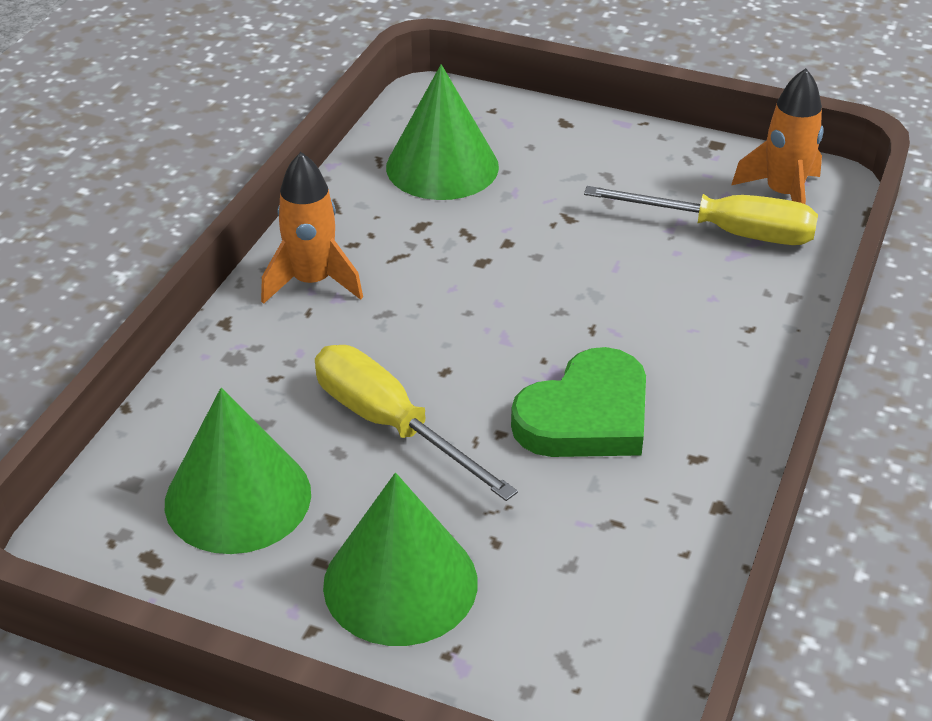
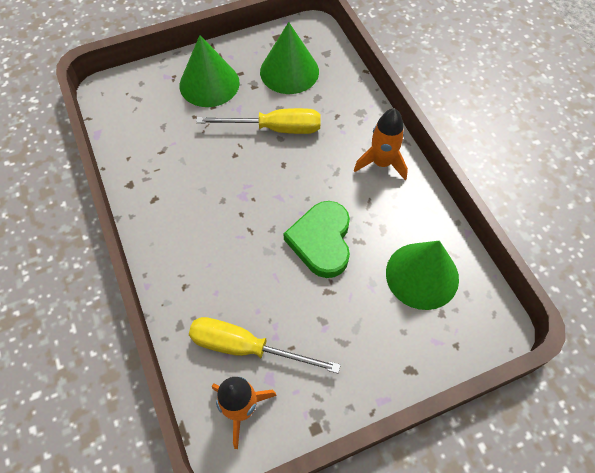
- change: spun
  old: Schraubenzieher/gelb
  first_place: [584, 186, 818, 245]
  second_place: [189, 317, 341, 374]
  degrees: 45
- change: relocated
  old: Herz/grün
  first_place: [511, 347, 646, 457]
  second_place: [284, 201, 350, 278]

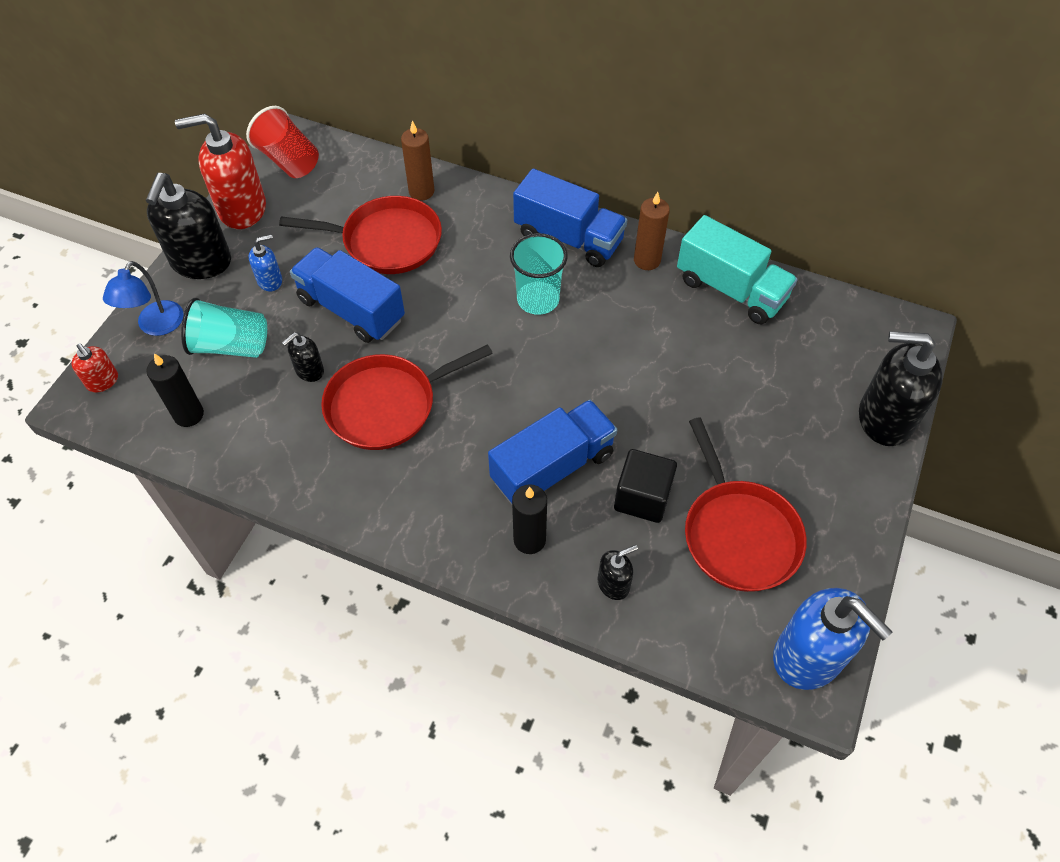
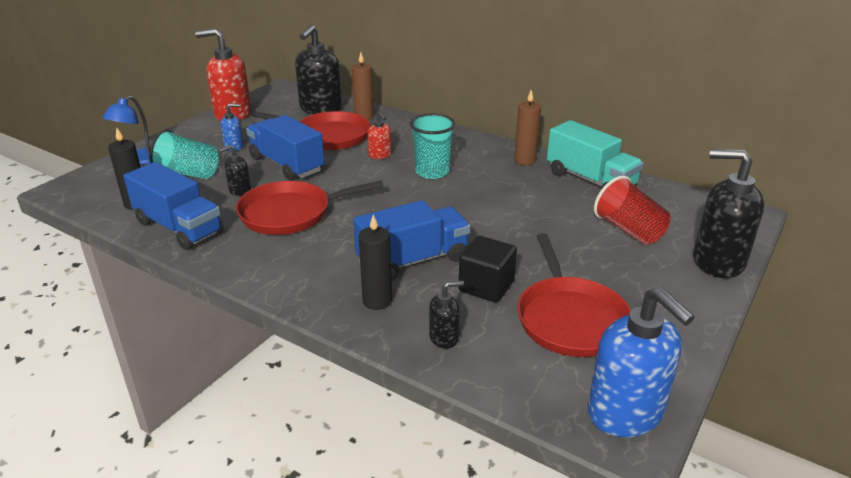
- change: relocated
  old: Becher/rot
  first_place: [246, 106, 319, 178]
  second_place: [594, 176, 670, 245]
- change: relocated
  old: Lastwagen/blau
  first_place: [513, 169, 627, 267]
  second_place: [124, 162, 223, 250]
- change: relocated
  old: Seifenspender/schwarz
  first_place: [146, 173, 231, 279]
  second_place: [295, 25, 342, 114]
- change: relocated
  old: Seifenspender/rot
  first_place: [71, 343, 118, 393]
  second_place: [367, 112, 392, 159]

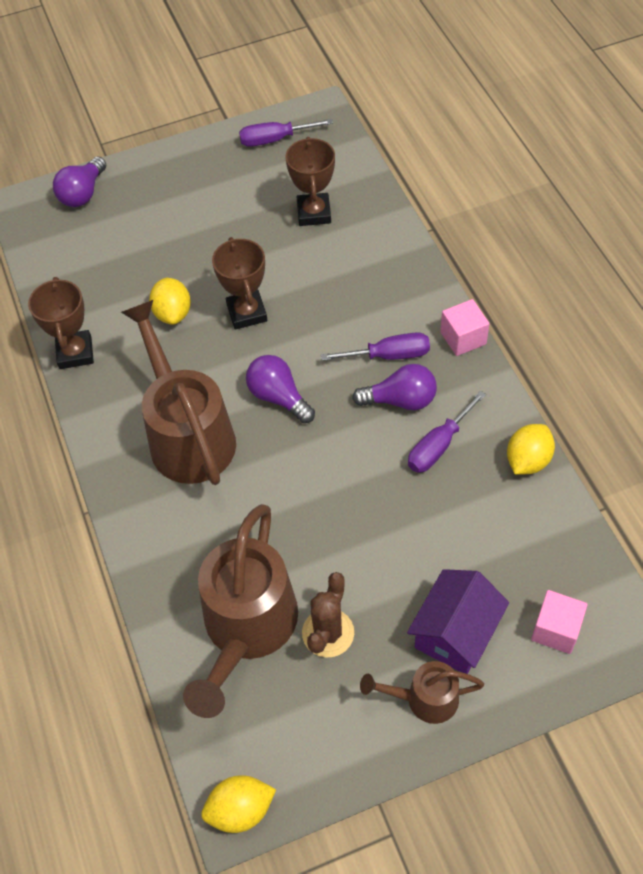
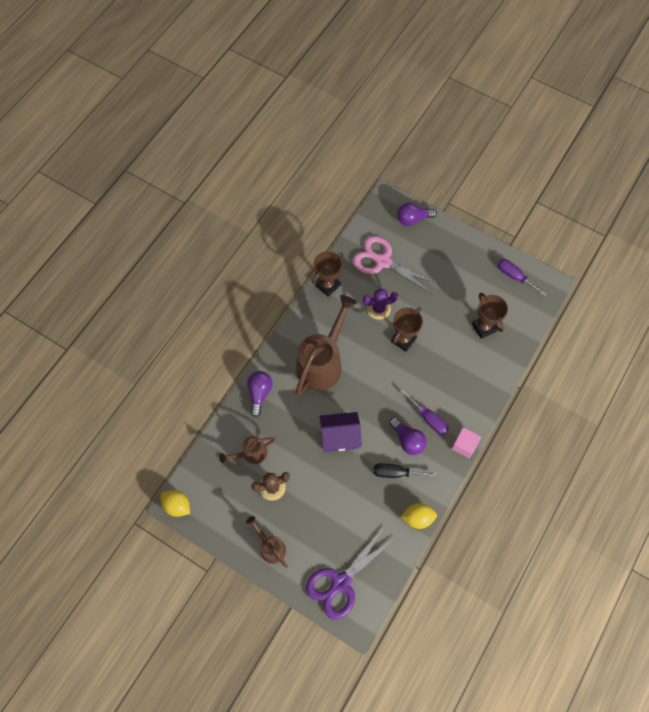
- change: spun
  old: Pokal/braun
  first_place: [286, 137, 335, 226]
  second_place: [472, 293, 508, 339]
  degrees: -75
- change: exchanged
  old: Zitrone/gelb
  new: Kaktus/lila
  first_place: [149, 278, 191, 325]
  second_place: [363, 288, 398, 320]
- change: relocated
  old: Glühbirne/lila
  first_place: [246, 355, 315, 423]
  second_place: [247, 371, 272, 417]
- change: colour
  old: Schraubenzieher/lila
  new: Schraubenzieher/schwarz
  first_place: [408, 390, 486, 473]
  second_place: [374, 463, 437, 478]
- change: size
  old: Gießkanne/braun
  first_place: [183, 504, 298, 718]
  second_place: [219, 436, 275, 464]
  factor: 0.51
- change: relocated
  old: Haus/lila
  first_place: [407, 569, 509, 674]
  second_place: [320, 412, 362, 452]
- change: exchanged
  old: Kubus/rosa
  new: Schere/lila
  first_place: [531, 590, 588, 654]
  second_place: [306, 527, 395, 619]
- change: appeared
  new: Schere/rosa
  second_place: [353, 236, 439, 295]

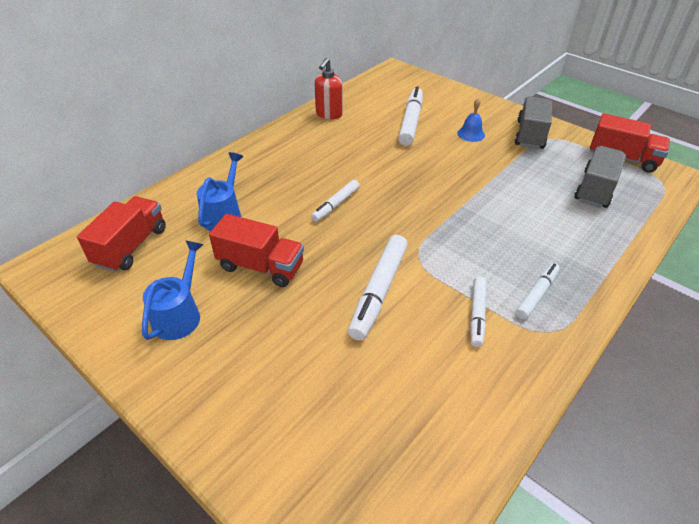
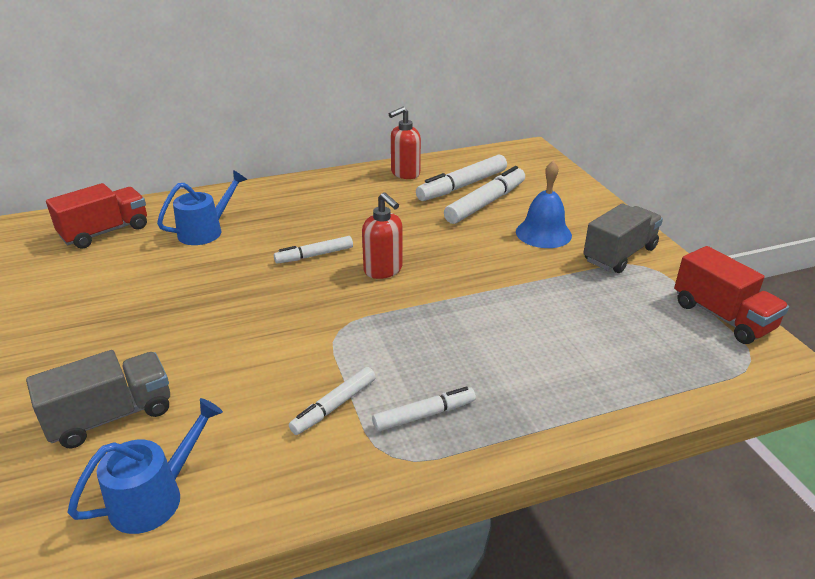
- change: size
  old: Glocke/blau
  first_place: [457, 99, 485, 142]
  second_place: [516, 161, 572, 248]
  factor: 1.54
- change: relocated
  old: Lastwagen/grau
  first_place: [574, 146, 626, 208]
  second_place: [26, 350, 170, 448]
- change: missing
  old: Lastwagen/rot
  first_place: [209, 214, 304, 287]
- change: relocated
  old: Filzstift/weiß
  first_place: [348, 235, 408, 341]
  second_place: [416, 154, 507, 201]
- change: relocated
  old: Gießkanne/blau
  first_place: [142, 240, 204, 340]
  second_place: [67, 398, 223, 534]
- change: appeared
  new: Seifenspender/rot
  second_place: [362, 192, 403, 279]

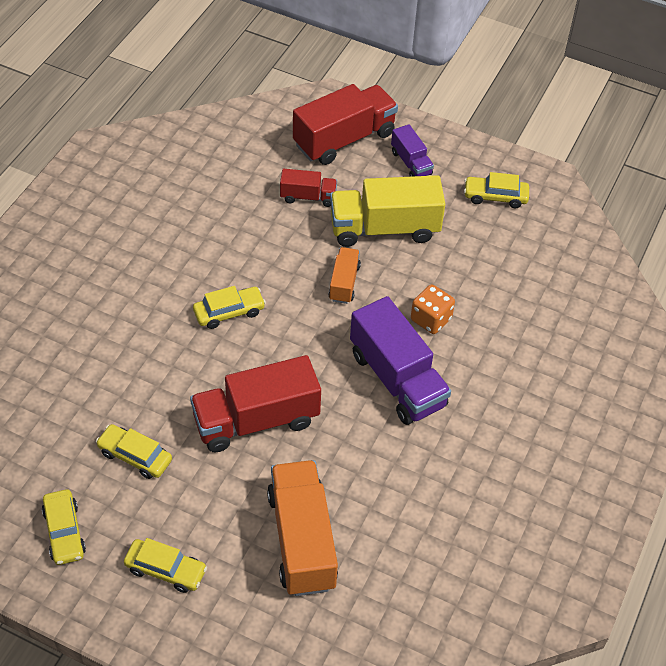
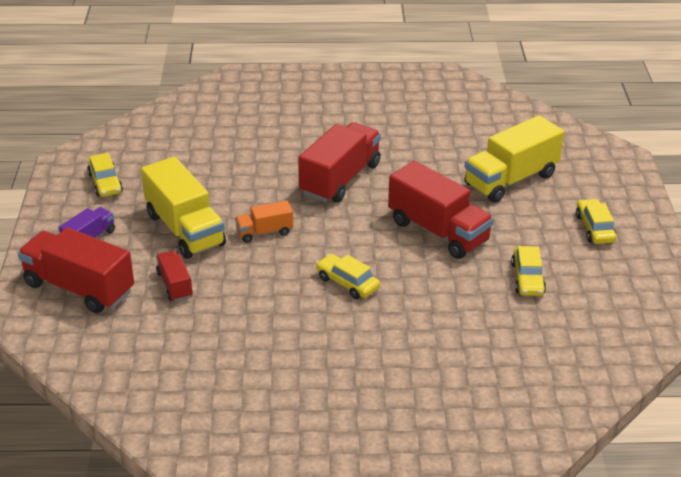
- change: missing
  old: Spielwürfel/orange
  first_place: [411, 284, 455, 334]
- change: colour
  old: Lastwagen/lila
  new: Lastwagen/rot
  first_place: [350, 296, 451, 425]
  second_place: [298, 122, 381, 203]
- change: colour
  old: Lastwagen/orange
  new: Lastwagen/gelb
  first_place: [267, 460, 338, 596]
  second_place: [464, 115, 564, 203]
- change: missing
  old: Auto/gelb
  first_place: [42, 489, 86, 565]

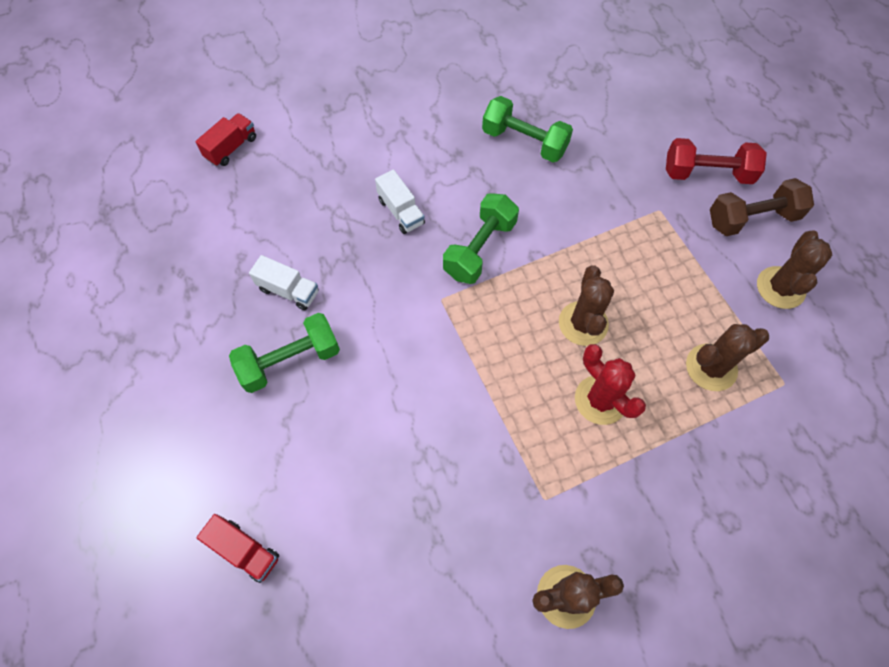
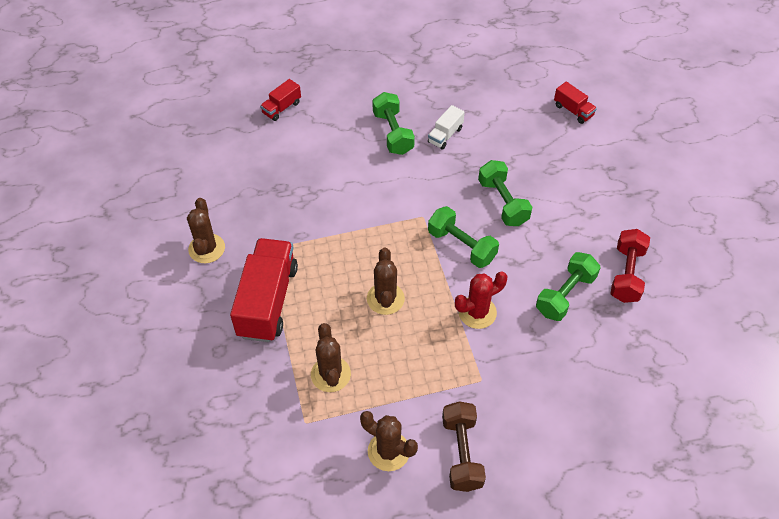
- change: relocated
  old: Hantel/rot
  first_place: [666, 138, 767, 184]
  second_place: [610, 229, 650, 303]
- change: exchanged
  old: Lastwagen/weiß
  new: Hantel/grün
  first_place: [375, 169, 425, 234]
  second_place: [478, 160, 532, 226]
- change: spun
  old: Kaktus/braun
  first_place: [559, 266, 614, 346]
  second_place: [367, 248, 405, 315]
  degrees: 75
- change: relocated
  old: Kaktus/rot
  first_place: [575, 344, 646, 425]
  second_place: [455, 271, 508, 329]
- change: appeared
  new: Lastwagen/rot
  second_place: [230, 238, 298, 342]

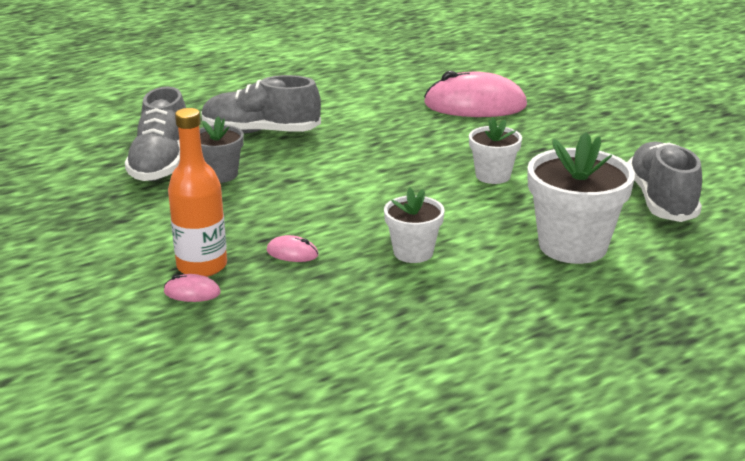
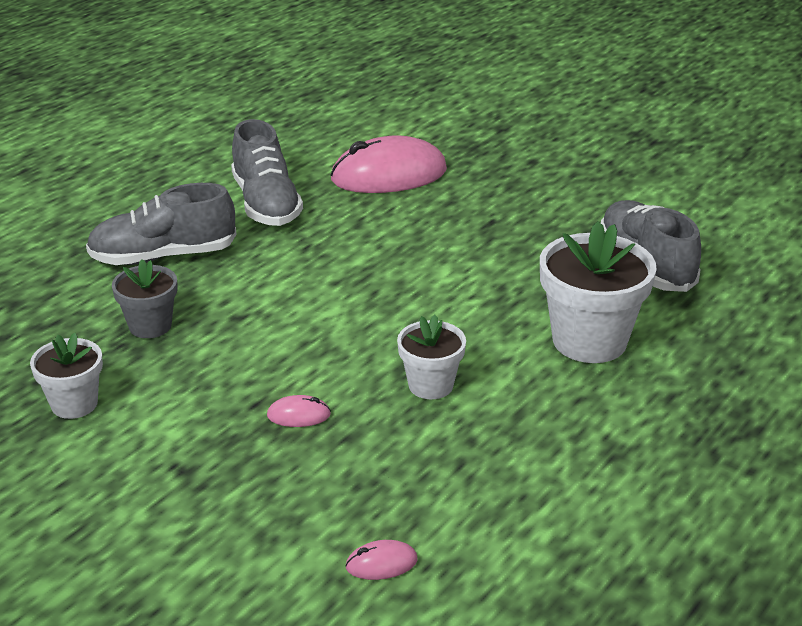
- change: relocated
  old: Schuh/grau
  first_place: [125, 86, 186, 181]
  second_place: [231, 119, 303, 226]
- change: missing
  old: Flasche/orange
  first_place: [168, 108, 227, 277]
- change: relocated
  old: Blumentopf/weiß
  first_place: [469, 118, 522, 184]
  second_place: [30, 333, 103, 419]
- change: relocated
  old: Computermaus/rosa
  first_place: [164, 274, 221, 302]
  second_place: [345, 540, 418, 580]

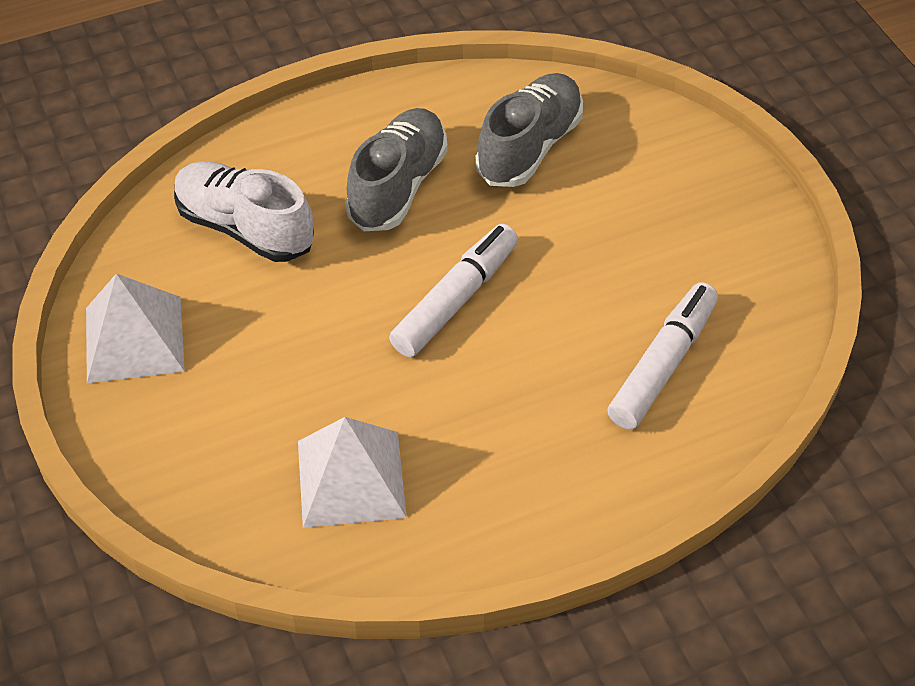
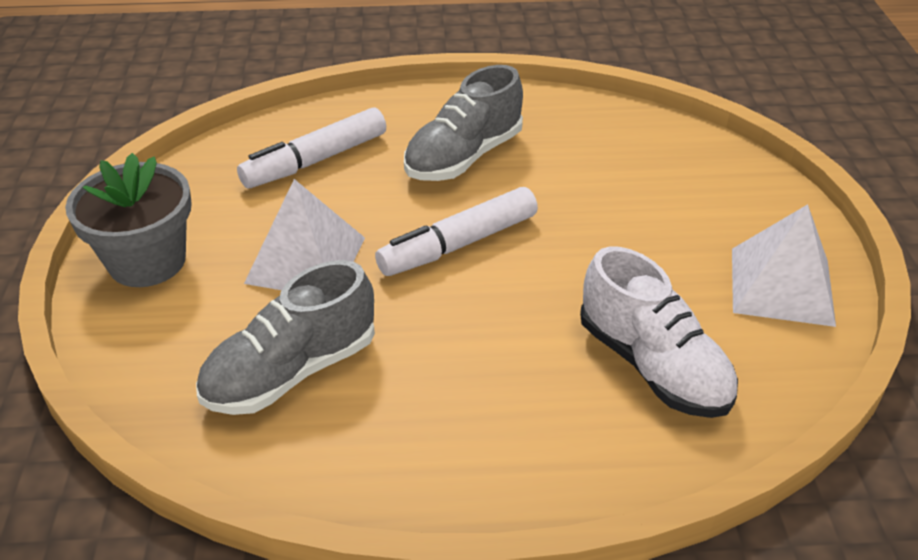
- change: relocated
  old: Schuh/grau
  first_place: [345, 108, 448, 231]
  second_place: [404, 65, 523, 181]
- change: relocated
  old: Pyramide/weiß
  first_place: [298, 417, 407, 528]
  second_place: [244, 179, 365, 290]
- change: appeared
  new: Blumentopf/grau
  second_place: [65, 153, 192, 287]

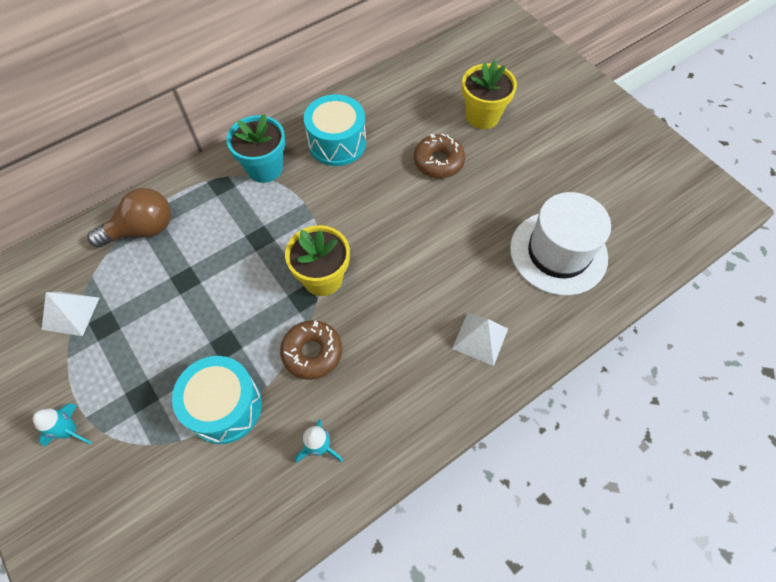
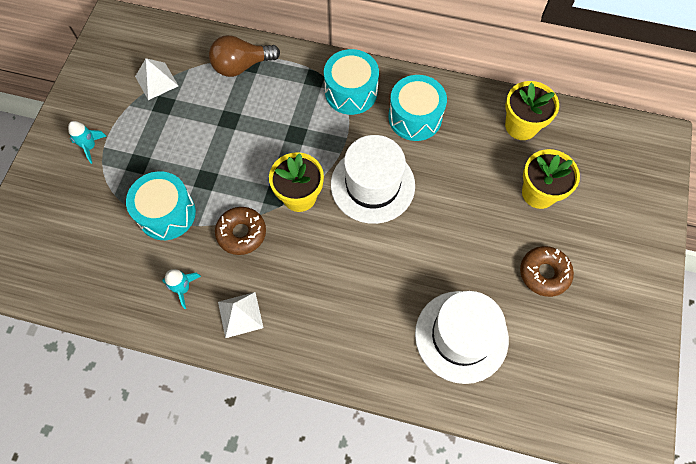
- change: exchanged
  old: Blumentopf/türkis
  new: Trommel/türkis
  first_place: [227, 114, 285, 183]
  second_place: [324, 49, 379, 115]
- change: relocated
  old: Donut/braun
  first_place: [414, 134, 465, 178]
  second_place: [520, 246, 574, 297]
- change: spun
  old: Glühbirne/braun
  first_place: [88, 188, 171, 248]
  second_place: [209, 35, 280, 77]
  degrees: 135
- change: relocated
  old: Pyramide/weiß
  first_place: [452, 313, 508, 366]
  second_place: [218, 292, 264, 338]
- change: appeared
  new: Blumentopf/gelb
  second_place: [505, 81, 559, 140]
- change: appeared
  new: Hut/weiß
  second_place: [331, 135, 415, 224]

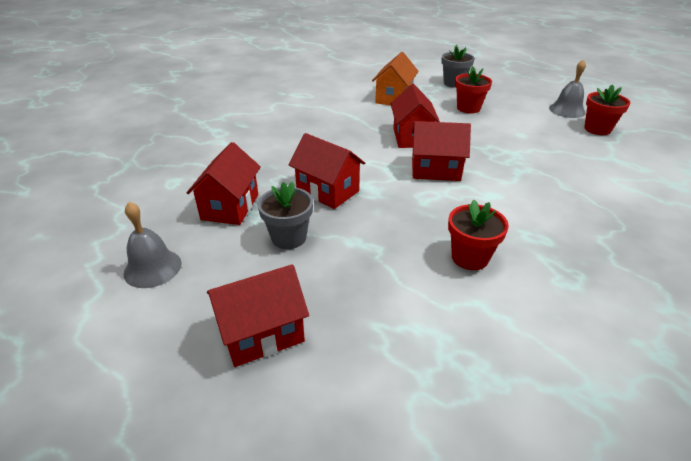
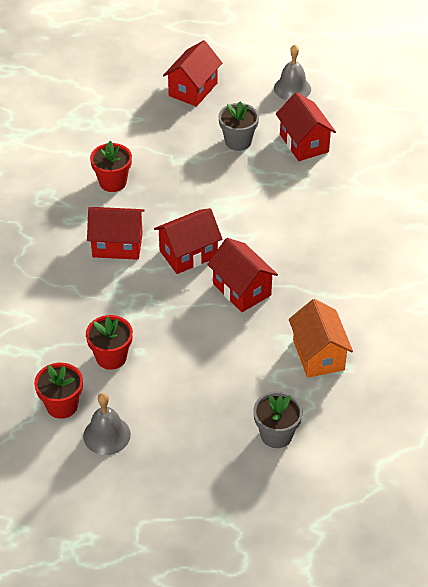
- change: relocated
  old: Blumentopf/rot
  first_place: [455, 66, 492, 114]
  second_place: [86, 315, 133, 370]
- change: relocated
  old: Haus/rot
  first_place: [289, 133, 365, 209]
  second_place: [87, 207, 145, 260]

